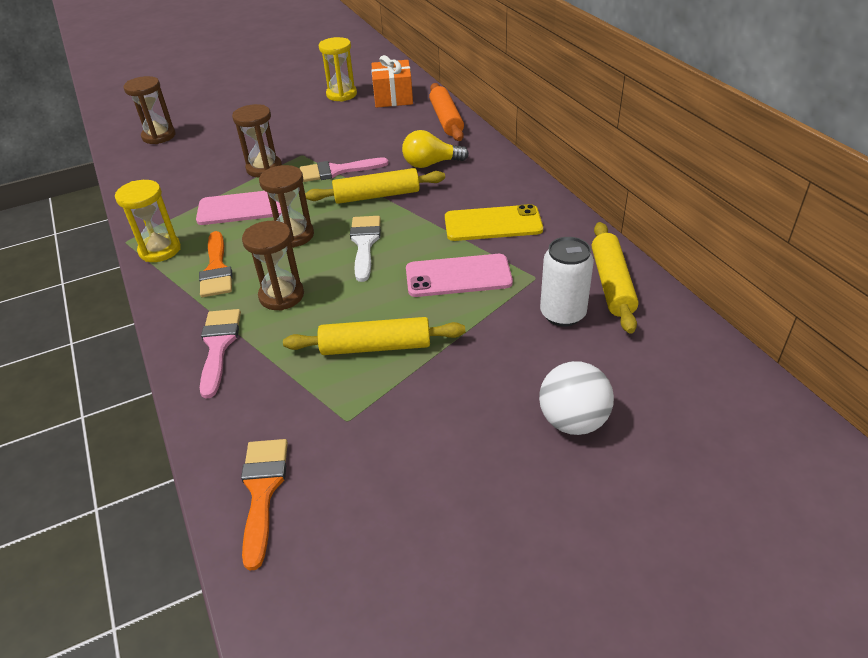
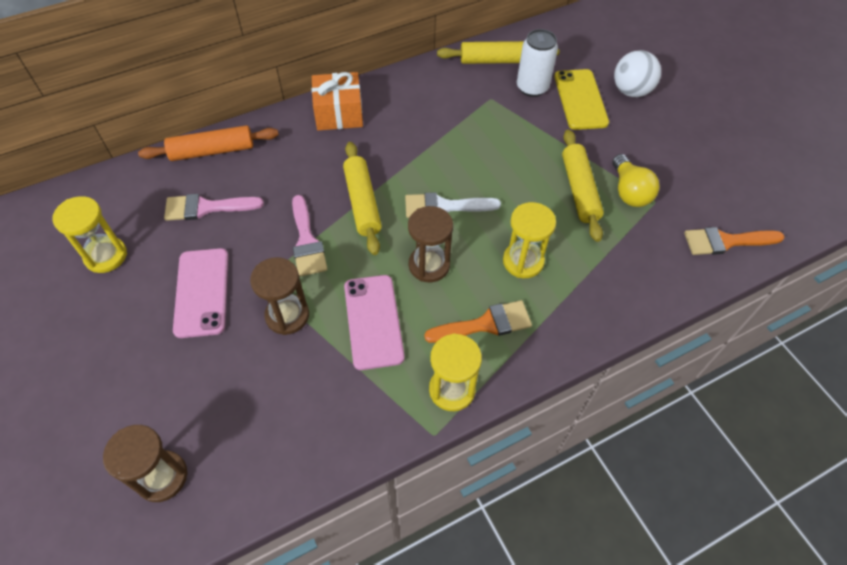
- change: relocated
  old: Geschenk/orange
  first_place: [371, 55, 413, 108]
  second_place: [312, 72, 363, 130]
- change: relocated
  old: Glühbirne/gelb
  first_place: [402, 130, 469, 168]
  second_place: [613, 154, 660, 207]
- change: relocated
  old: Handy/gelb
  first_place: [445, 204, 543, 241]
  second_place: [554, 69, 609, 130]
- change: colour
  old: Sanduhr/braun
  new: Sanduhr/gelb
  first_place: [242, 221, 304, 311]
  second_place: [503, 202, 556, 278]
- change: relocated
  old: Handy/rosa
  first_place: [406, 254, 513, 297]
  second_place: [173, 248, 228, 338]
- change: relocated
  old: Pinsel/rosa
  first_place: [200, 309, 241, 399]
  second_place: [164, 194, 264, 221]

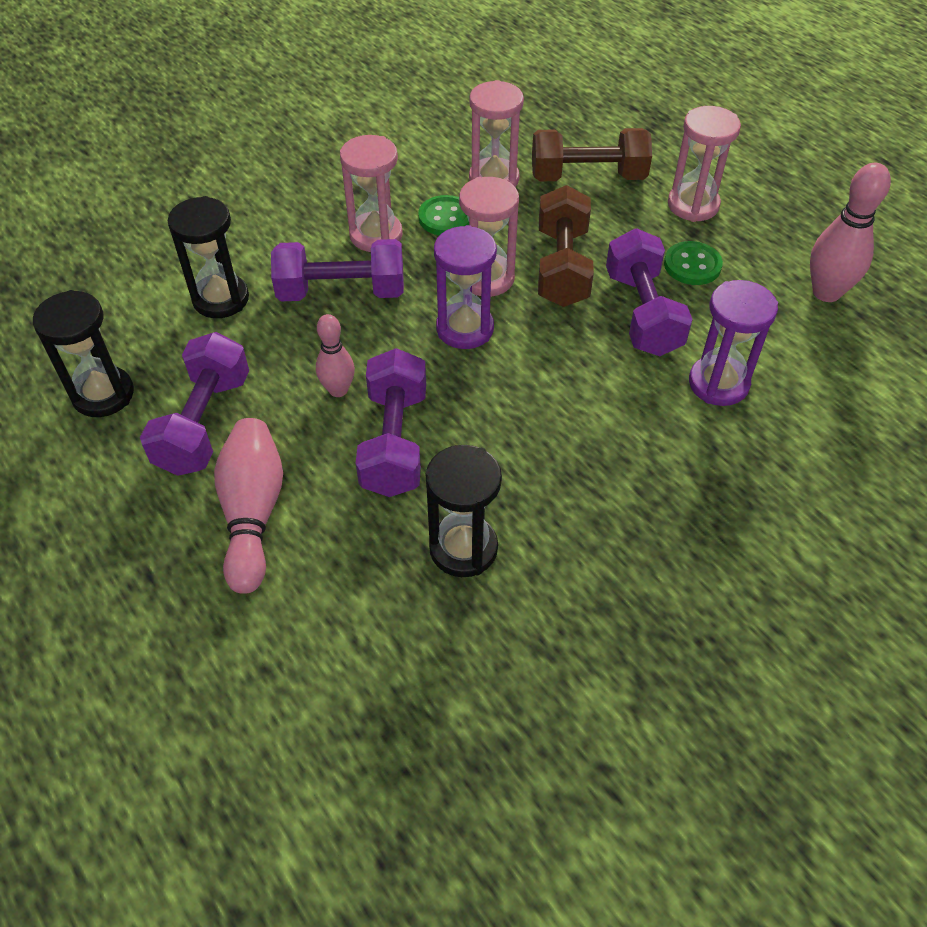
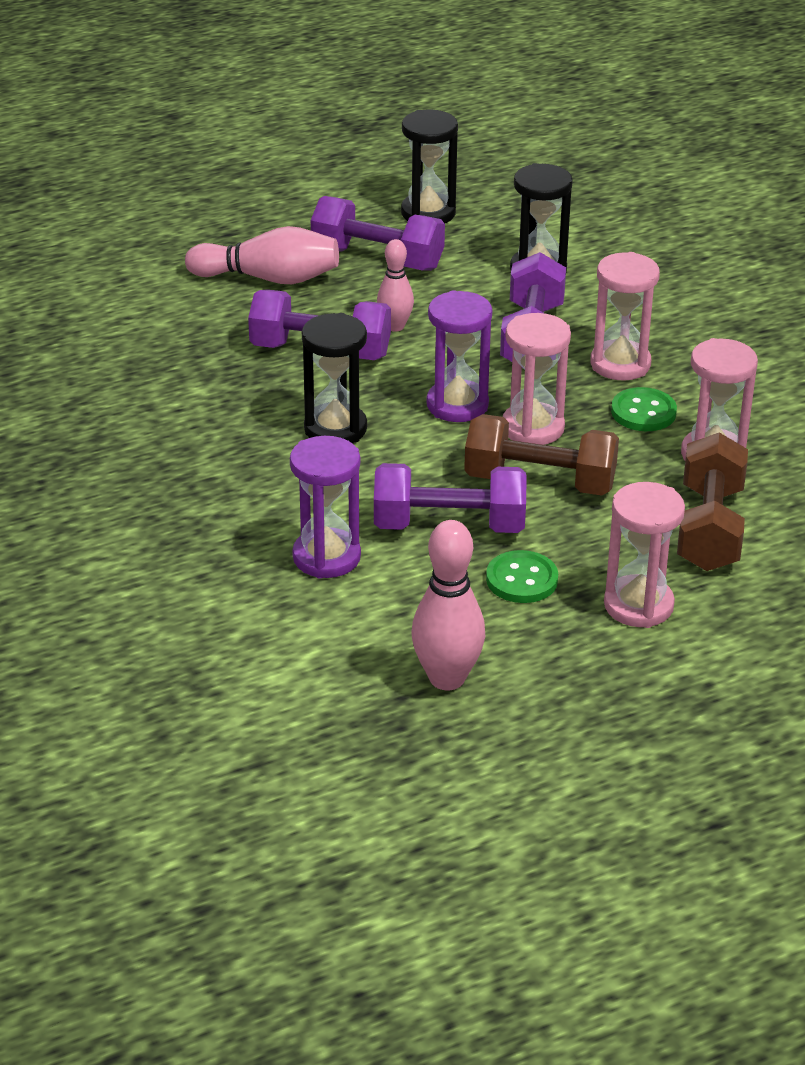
- change: relocated
  old: Sanduhr/schwarz
  first_place: [426, 445, 502, 577]
  second_place: [302, 313, 367, 443]

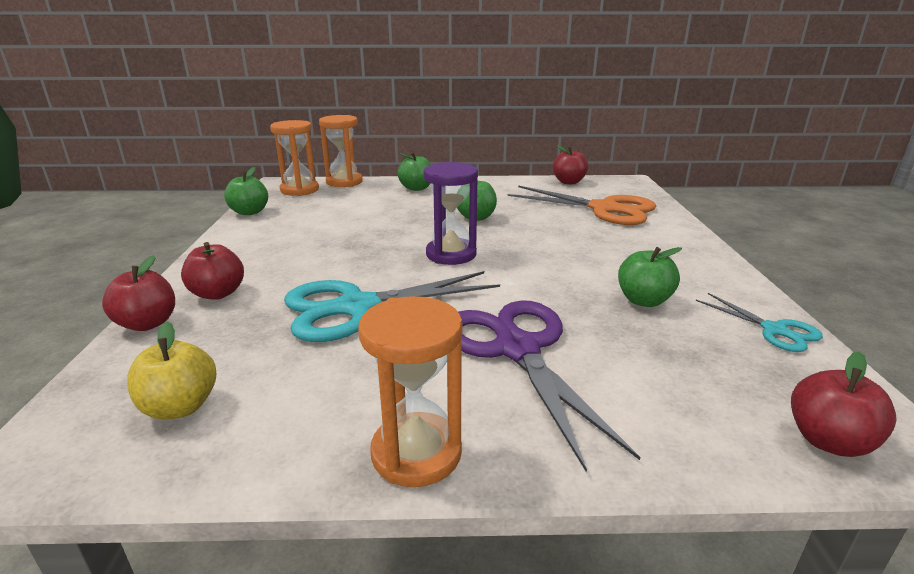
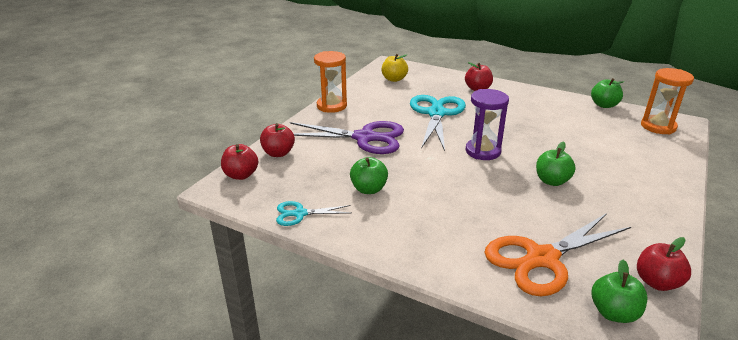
- change: missing
  old: Sanduhr/orange
  first_place: [319, 115, 363, 187]
- change: relocated
  old: Apfel/grün
  first_place: [398, 152, 431, 191]
  second_place: [592, 260, 647, 323]
- change: relocated
  old: Apfel/rot
  first_place: [102, 255, 175, 331]
  second_place: [260, 123, 295, 157]

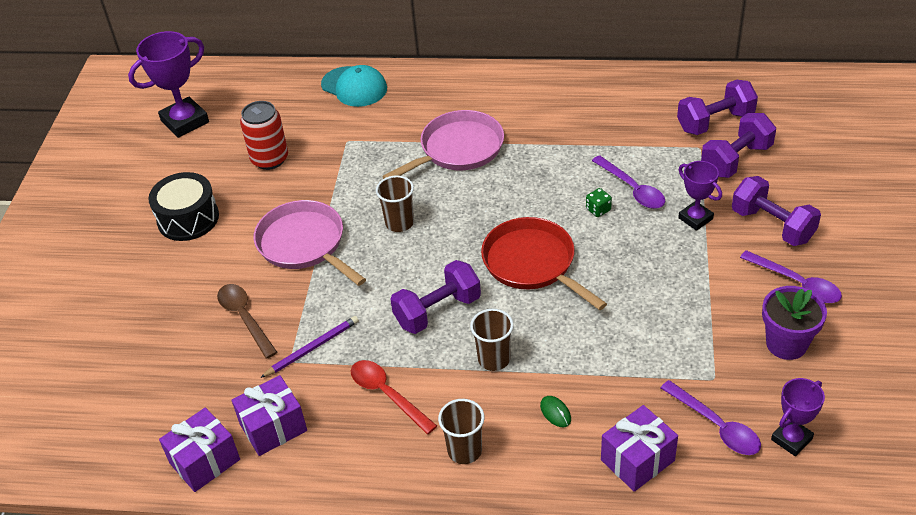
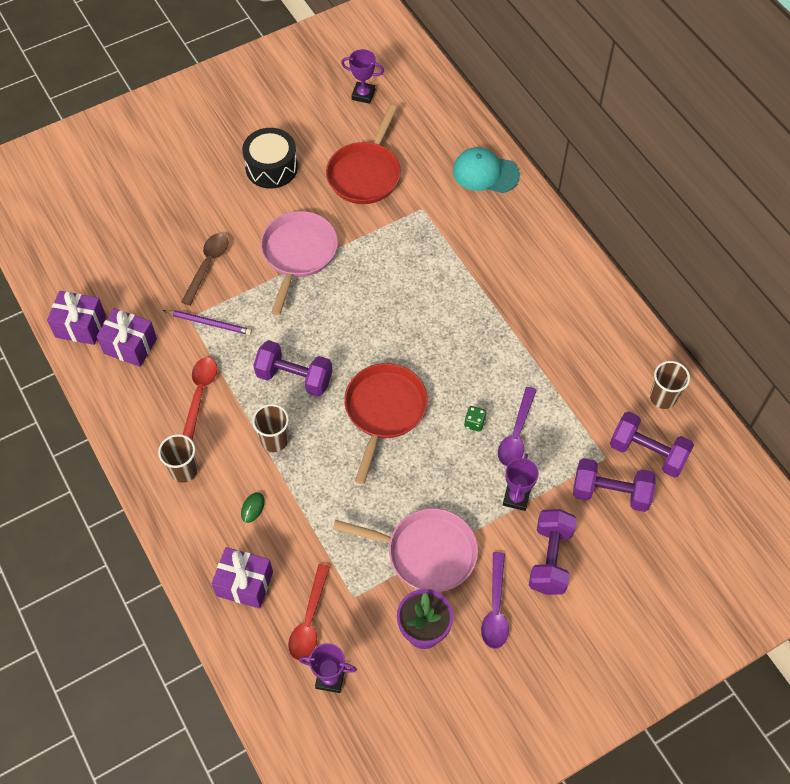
- change: size
  old: Pokal/lila
  first_place: [128, 31, 209, 138]
  second_place: [341, 49, 384, 104]
  factor: 0.6
- change: spun
  old: Kappe/türkis
  first_place: [321, 65, 387, 107]
  second_place: [453, 147, 520, 193]
  degrees: 105
- change: exchanged
  old: Dose/rot
  new: Pfanne/rot
  first_place: [240, 101, 288, 170]
  second_place: [326, 105, 401, 204]
- change: relocated
  old: Pfanne/rosa
  first_place: [382, 110, 504, 179]
  second_place: [333, 508, 478, 592]
- change: relocated
  old: Becher/braun
  first_place: [376, 176, 414, 232]
  second_place: [650, 361, 690, 409]
- change: colour
  old: Löffel/lila
  new: Löffel/rot
  first_place: [661, 380, 761, 455]
  second_place: [288, 564, 330, 660]

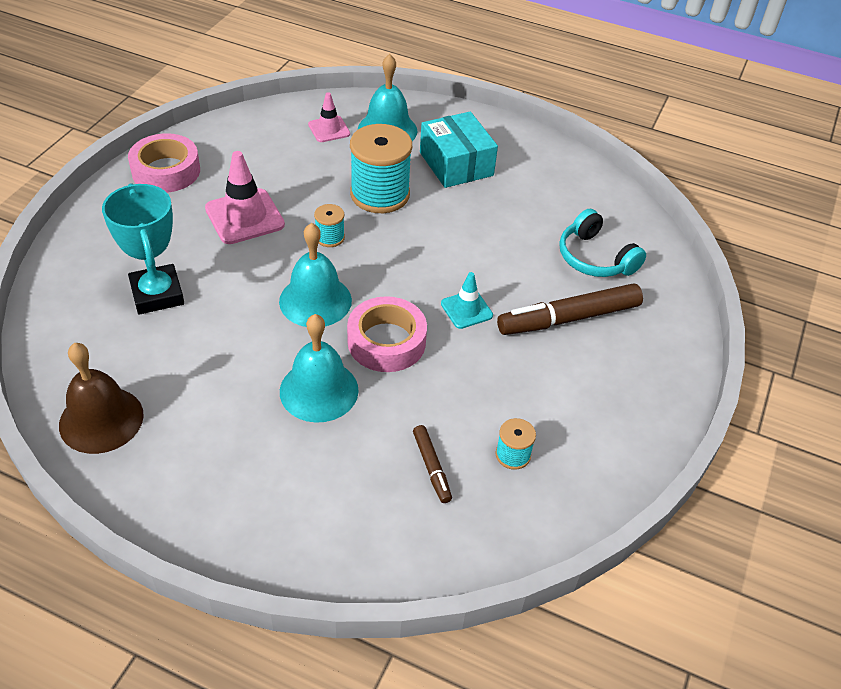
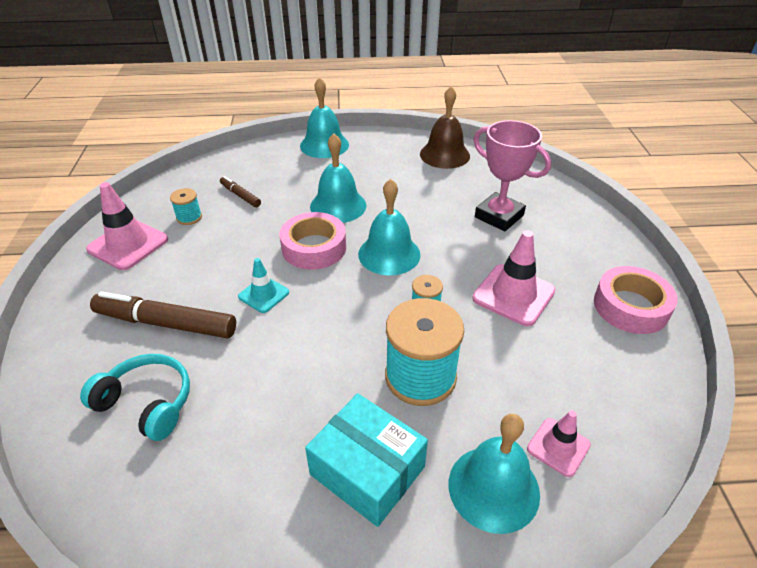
- change: colour
  old: Pokal/türkis
  new: Pokal/rosa
  first_place: [102, 183, 184, 314]
  second_place: [473, 120, 551, 231]
- change: spun
  old: Filzstift/braun
  first_place: [497, 283, 643, 335]
  second_place: [90, 291, 236, 339]
  degrees: -120
- change: appeared
  new: Glocke/türkis
  second_place: [300, 77, 349, 158]
- change: appeared
  new: Leitkegel/rosa
  second_place: [86, 182, 168, 270]

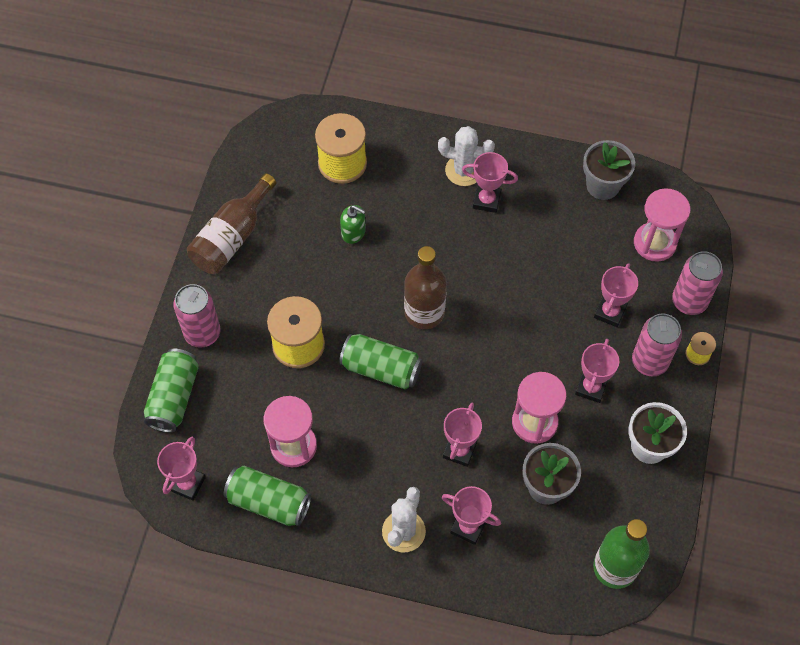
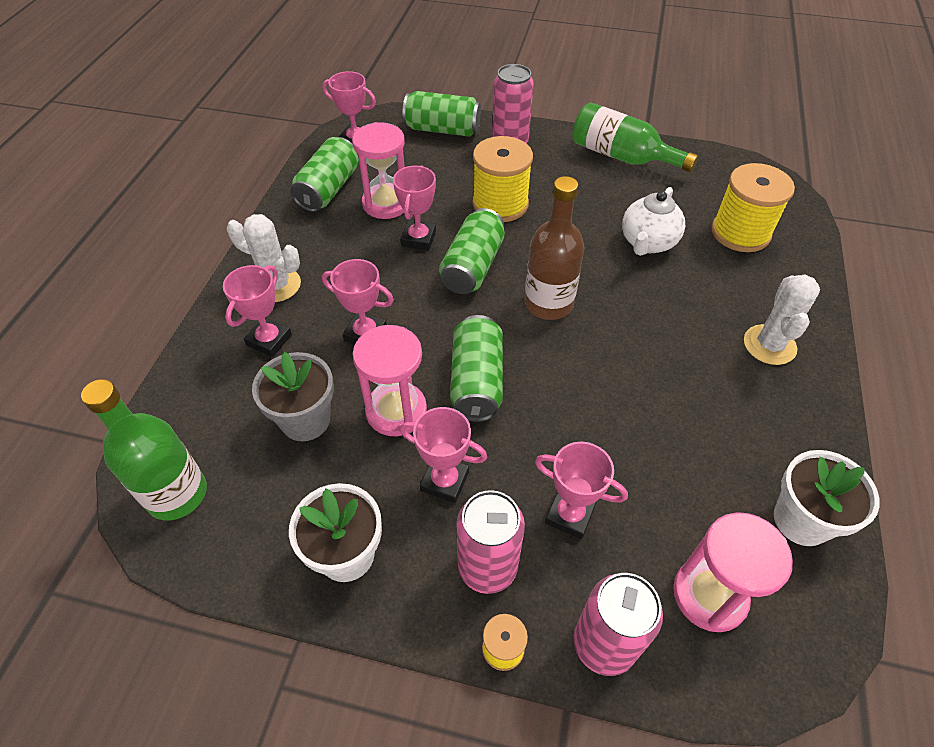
- change: colour
  old: Blumentopf/grau
  new: Blumentopf/weiß
  first_place: [583, 140, 635, 200]
  second_place: [774, 450, 880, 546]
- change: relocated
  old: Pokal/rosa
  first_place: [462, 152, 518, 213]
  second_place: [393, 165, 436, 250]
- change: colour
  old: Flasche/braun
  new: Flasche/grün
  first_place: [187, 173, 276, 274]
  second_place: [572, 102, 698, 172]
- change: exchanged
  old: Seifenspender/grün
  new: Teekanne/weiß
  first_place: [340, 205, 366, 244]
  second_place: [622, 187, 685, 256]
- change: appeared
  new: Dose/grün
  second_place: [450, 315, 503, 422]

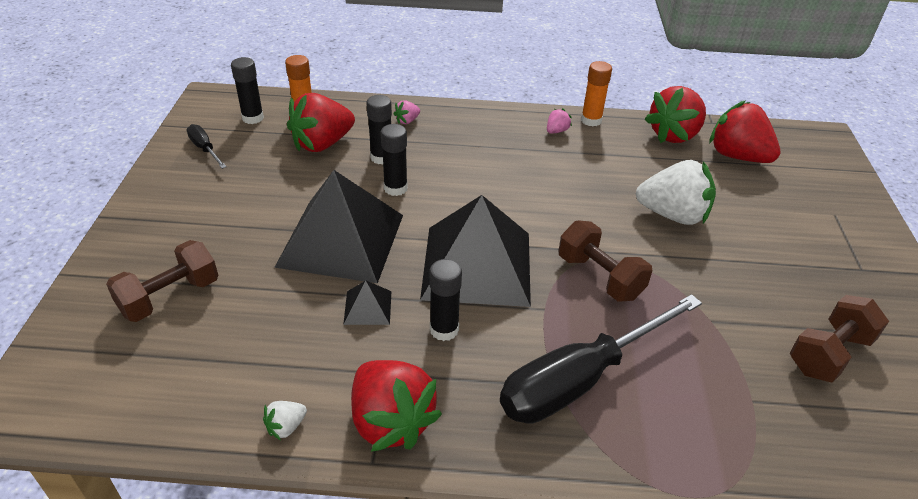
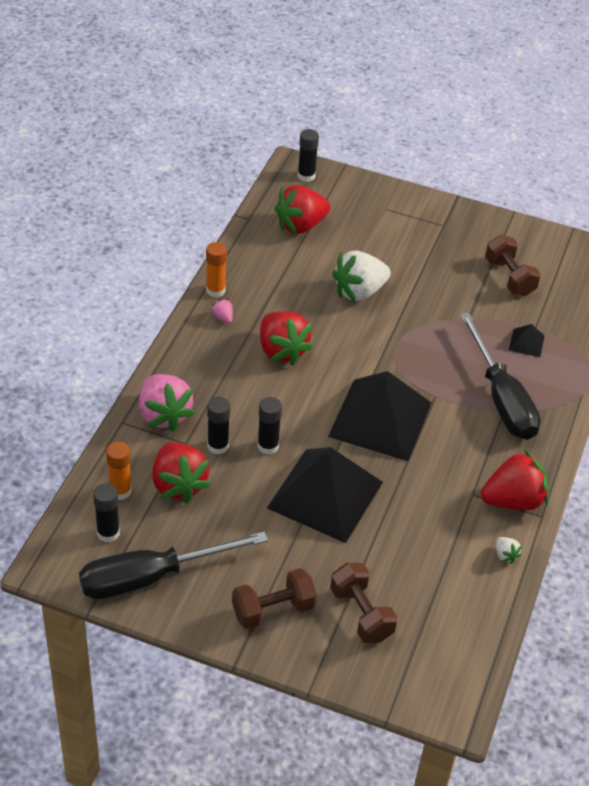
- change: relocated
  old: Erdbeere/rot
  first_place: [645, 86, 706, 143]
  second_place: [260, 311, 313, 365]
- change: size
  old: Erdbeere/rosa
  first_place: [394, 100, 420, 124]
  second_place: [139, 374, 195, 431]
  factor: 2.33
- change: size
  old: Schraubenzieher/schwarz
  first_place: [186, 124, 227, 169]
  second_place: [79, 532, 268, 599]
  factor: 2.29
- change: spun
  old: Erdbeere/weiß
  first_place: [636, 160, 716, 225]
  second_place: [332, 250, 391, 302]
  degrees: -150
- change: relocated
  old: Hantel/braun
  first_place: [558, 220, 653, 301]
  second_place: [232, 568, 317, 629]
- change: relocated
  old: Klebestift/schwarz
  first_place: [429, 259, 462, 341]
  second_place: [298, 129, 319, 182]
- change: relocated
  old: Pyramide/schwarz
  first_place: [343, 281, 391, 325]
  second_place: [509, 324, 544, 357]

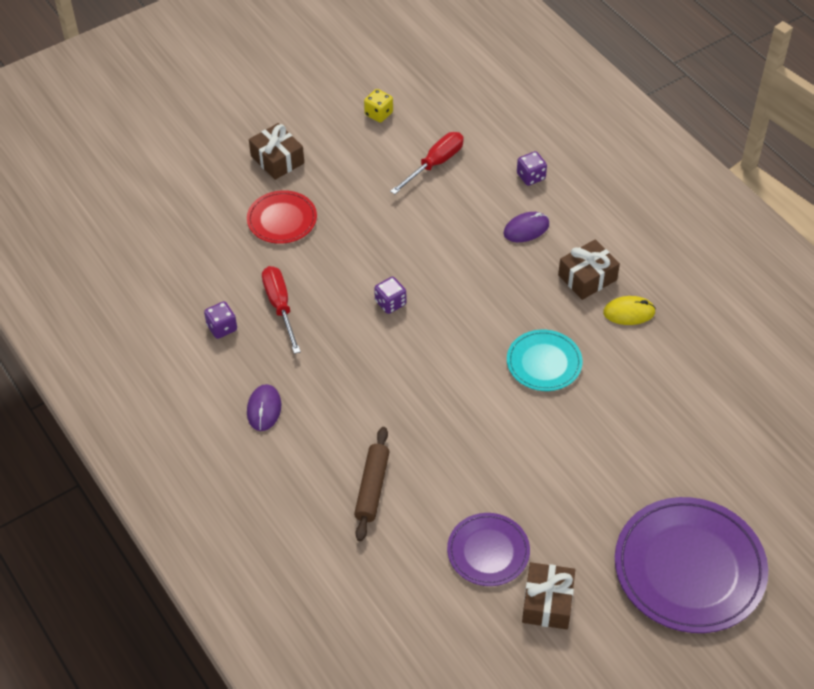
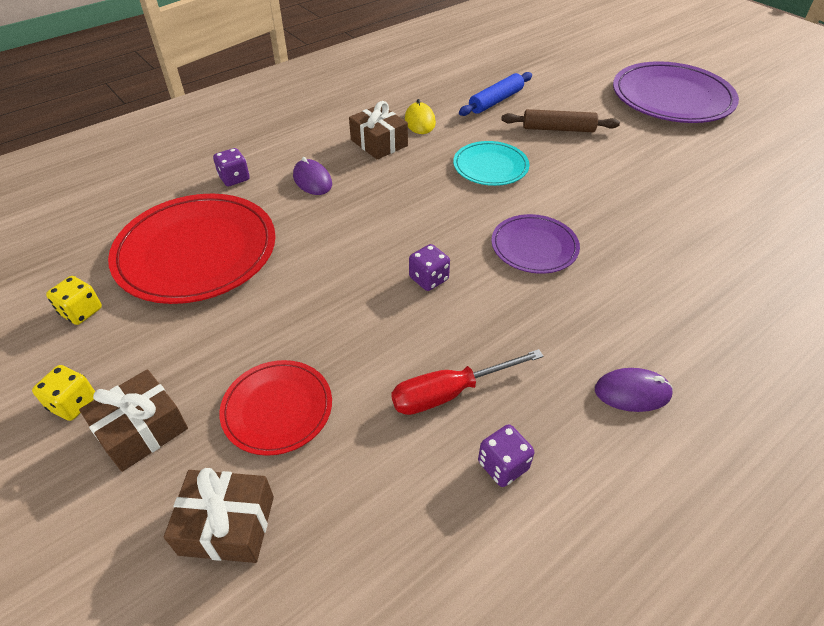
- change: exchanged
  old: Schraubenzieher/rot
  new: Teller/rot
  first_place: [390, 132, 464, 194]
  second_place: [108, 194, 276, 304]
- change: relocated
  old: Nudelholz/braun
  first_place: [354, 427, 390, 541]
  second_place: [501, 109, 620, 132]
- change: relocated
  old: Teller/lila
  first_place: [447, 513, 530, 586]
  second_place: [491, 214, 580, 274]
- change: relocated
  old: Geschenk/braun
  first_place: [522, 562, 575, 629]
  second_place: [164, 468, 274, 563]
- change: appeared
  new: Nudelholz/blau
  second_place: [459, 72, 532, 116]
- change: appeared
  new: Spielwürfel/gelb
  second_place: [32, 365, 95, 421]

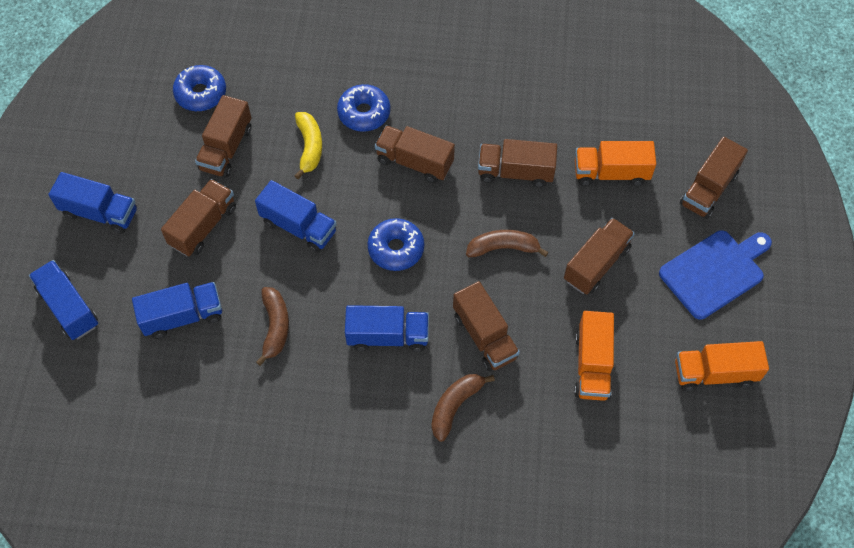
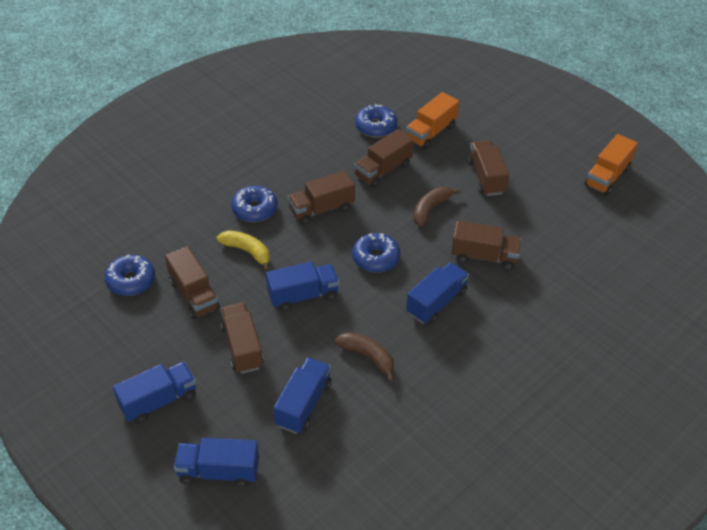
- change: missing
  old: Lastwagen/braun
  first_place: [680, 137, 748, 219]
- change: missing
  old: Schneidebrett/blau
  first_place: [659, 230, 772, 320]
- change: missing
  old: Lastwagen/orange
  first_place: [574, 311, 614, 401]
- change: missing
  old: Banane/braun
  first_place: [431, 374, 495, 442]
- change: appeared
  new: Donut/blau
  second_place: [355, 104, 397, 137]

